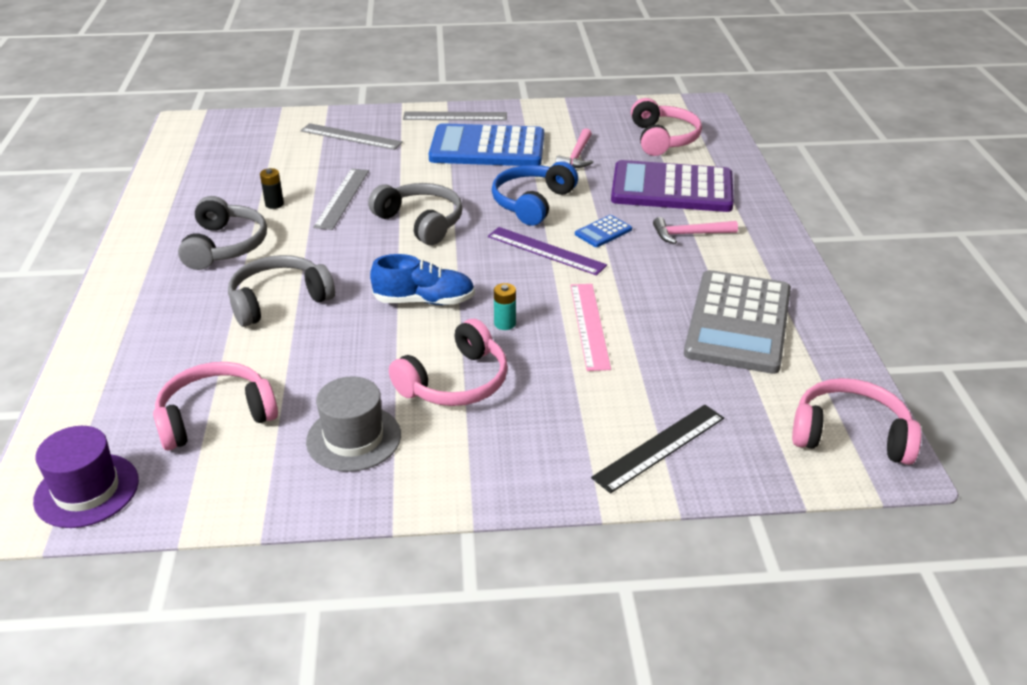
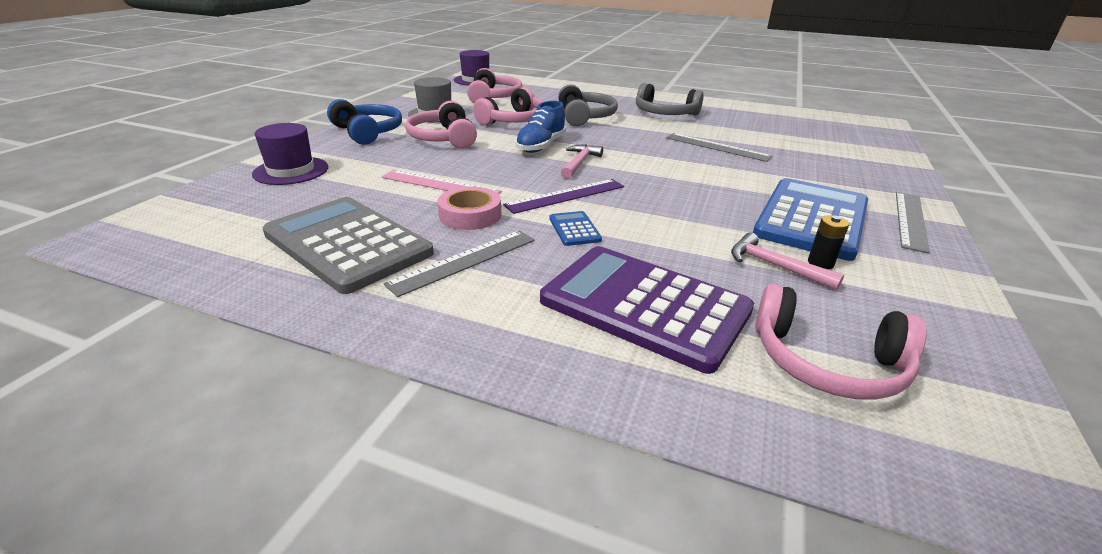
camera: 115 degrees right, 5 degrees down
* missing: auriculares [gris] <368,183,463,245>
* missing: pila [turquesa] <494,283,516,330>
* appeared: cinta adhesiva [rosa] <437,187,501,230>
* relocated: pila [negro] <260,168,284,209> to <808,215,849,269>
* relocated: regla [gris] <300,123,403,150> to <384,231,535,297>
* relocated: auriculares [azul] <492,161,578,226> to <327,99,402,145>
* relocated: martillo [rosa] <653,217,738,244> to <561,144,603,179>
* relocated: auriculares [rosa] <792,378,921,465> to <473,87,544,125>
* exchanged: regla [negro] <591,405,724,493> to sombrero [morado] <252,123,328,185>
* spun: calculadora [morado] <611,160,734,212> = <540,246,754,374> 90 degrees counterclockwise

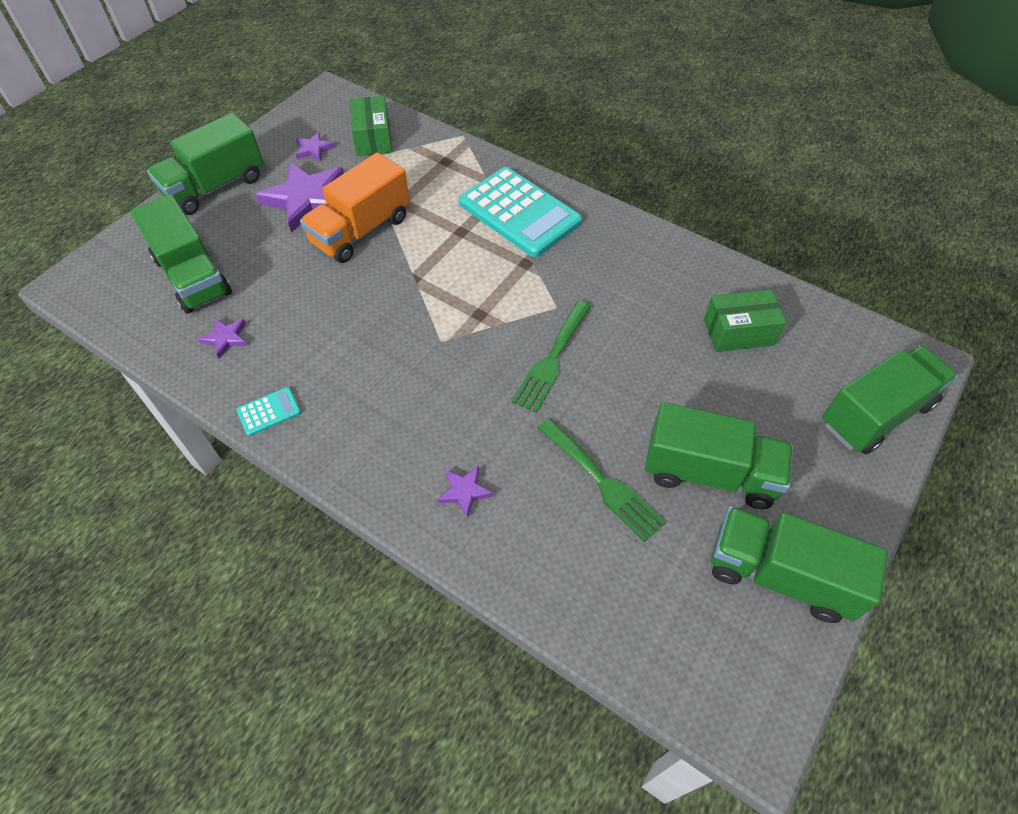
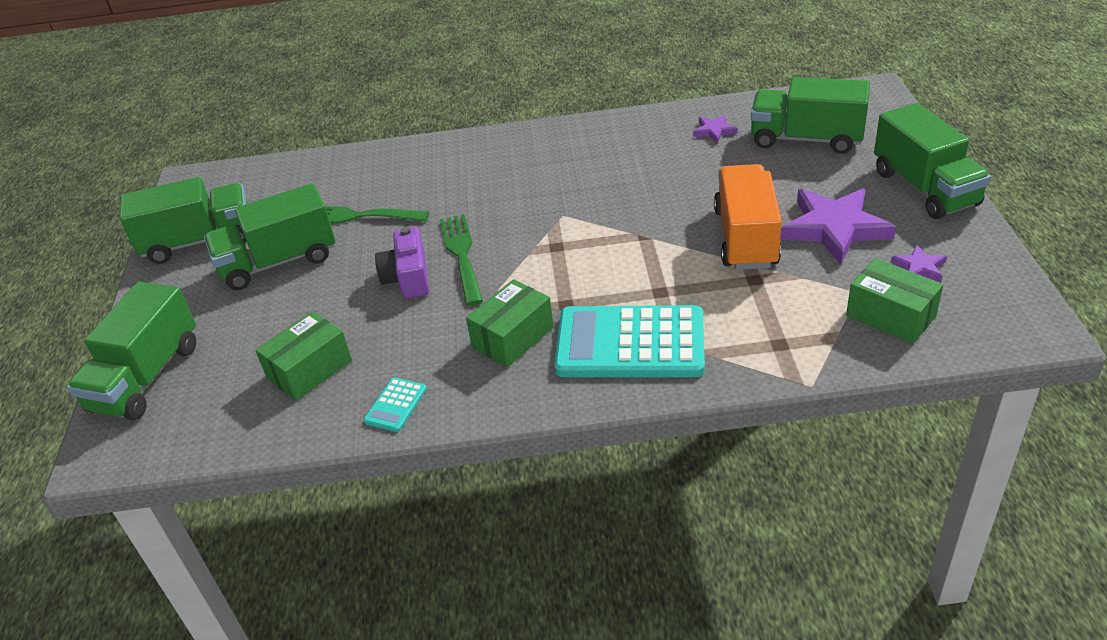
camera: 145 degrees right, 15 degrees down
* missing: estrella [morado] <438,466,493,518>
* appeared: cámara [morado] <375,227,429,299>
* appeared: caja [verde] <466,279,554,367>
* relocated: calculadora [turquesa] <236,387,301,436> to <364,378,427,432>
* spun: camión [verde] <147,113,263,215> = <874,103,991,219> 150 degrees clockwise

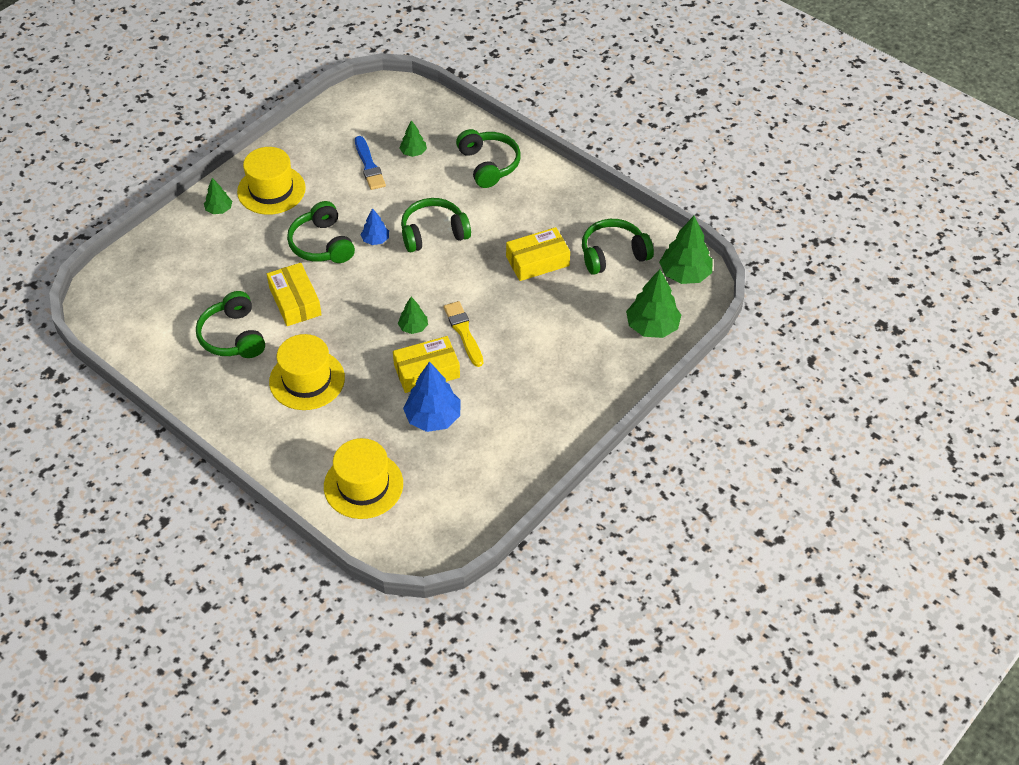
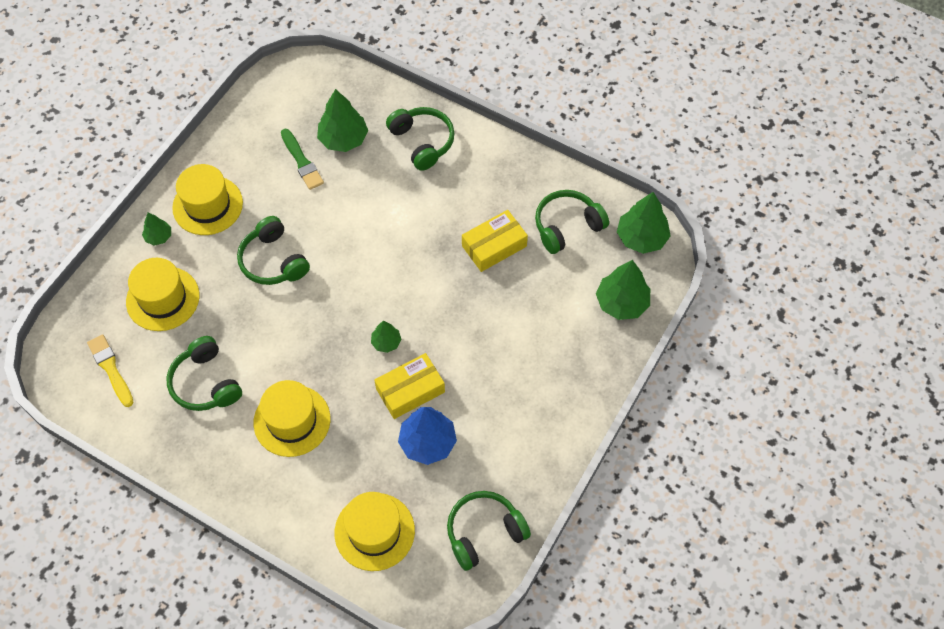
camera: 10 degrees left, 10 degrees up
* missing: caja [amarillo] <267,263,322,326>
* missing: árbol [azul] <361,208,389,245>
* appeared: sombrero [amarillo] <126,258,199,331>
* relocated: auriculares [verde] <401,198,471,252> to <447,491,531,571>
* relocated: pincel [amarillo] <444,301,483,367> to <87,334,134,407>
* colour: pincel [azul] <355,136,386,190> to pincel [verde] <281,129,324,190>
* size: árbol [verde] <399,120,427,157> = <317,89,368,152> x1.82

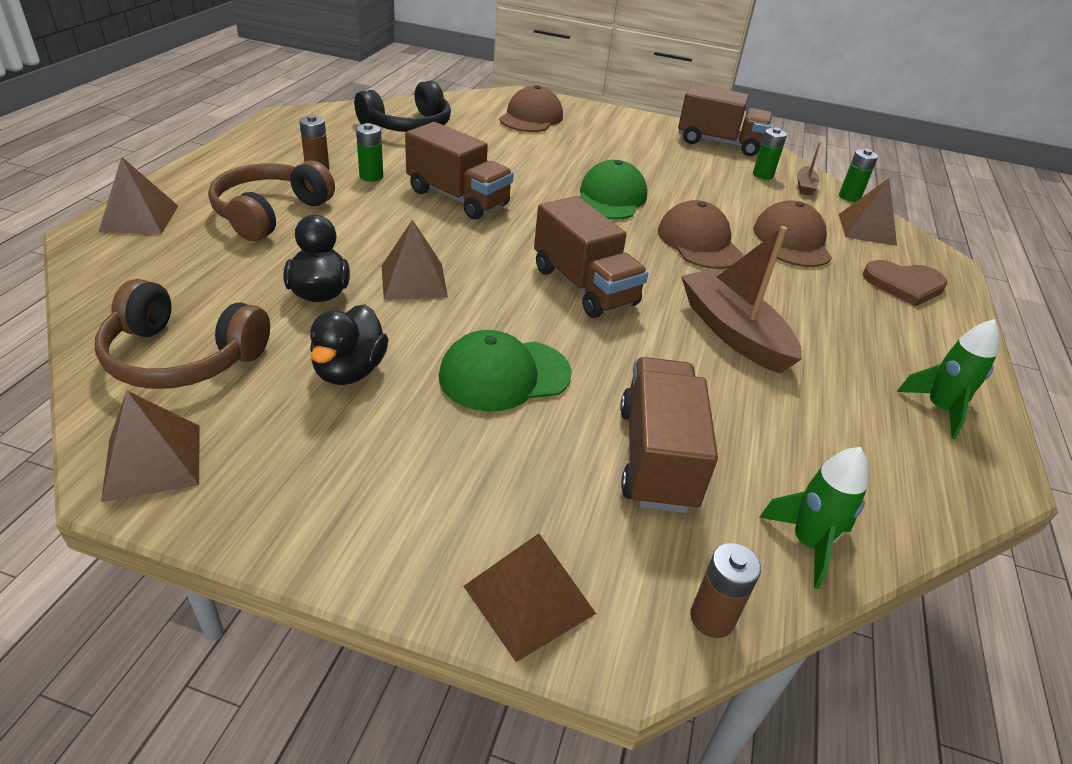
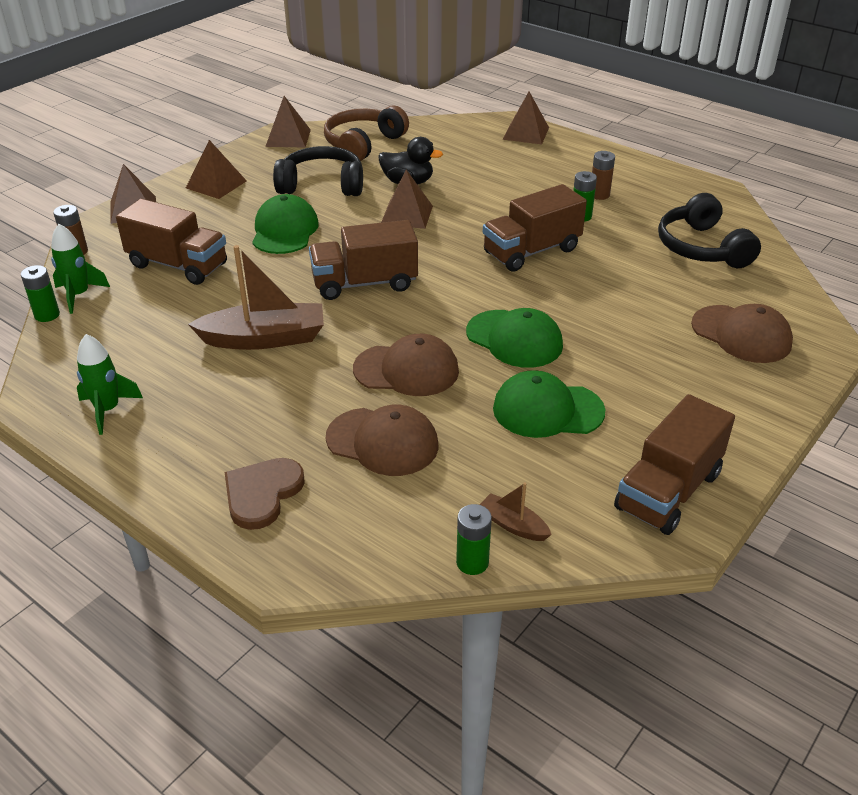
camera: 115 degrees right, 0 degrees up
* missing: auriculares [marrón] <208,160,335,241>
* appeared: gorra [verde] <493,370,605,438>
* relocated: pila [verde] <753,128,787,180> to <21,265,60,322>
* relocated: pirámide [marrón] <839,178,897,246> to <186,140,247,199>
* exchanged: pato [negro] <310,305,388,385> to auriculares [negro] <273,146,363,196>

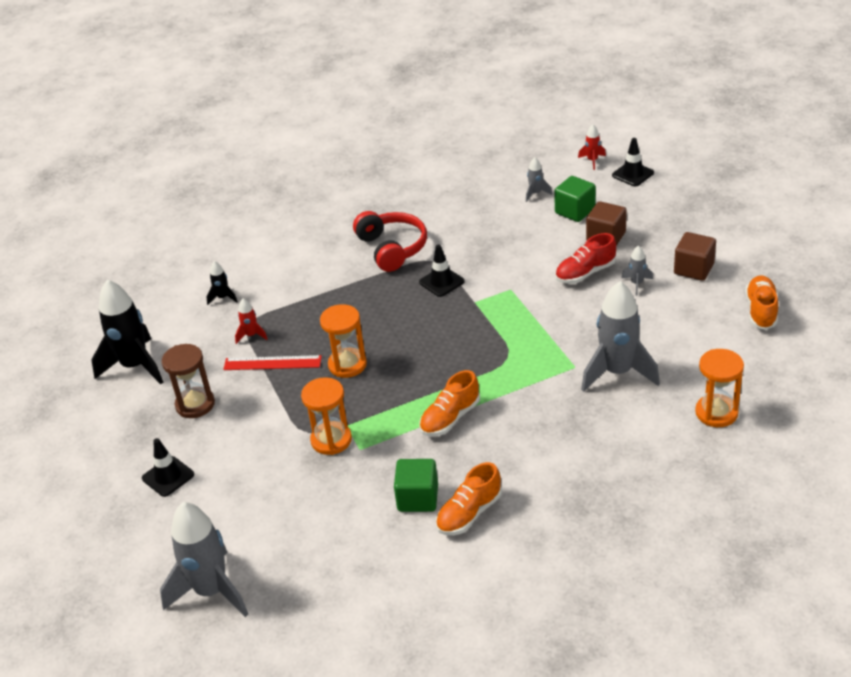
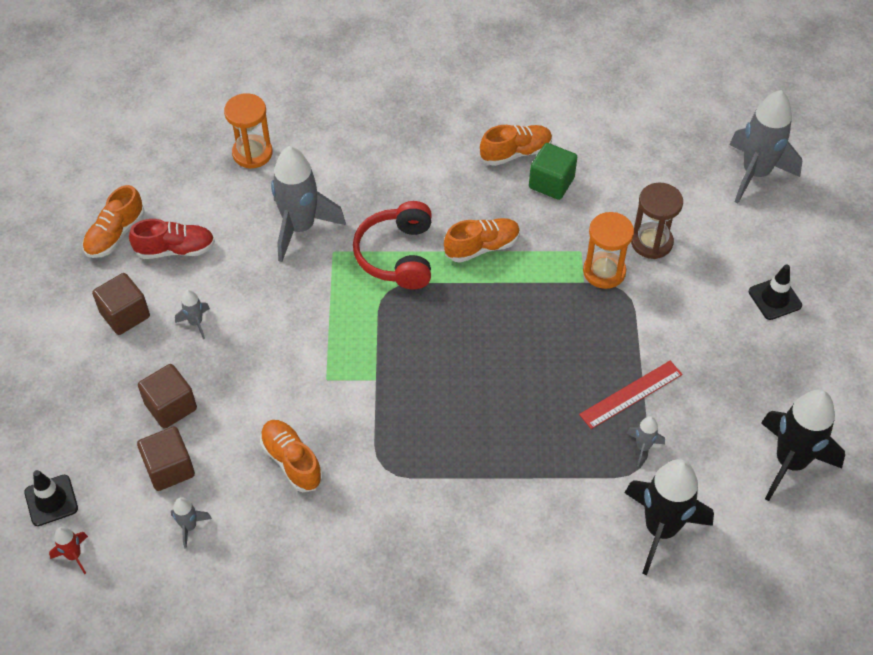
camera: 160 degrees left, 15 degrees up
* missing: reloj de arena [naranja] <320,304,367,378>
* missing: cono de tráfico [negro] <419,245,465,297>
* appeared: zapato [naranja] <260,420,323,492>
* relocated: reloj de arena [marrón] <162,344,215,418> to <631,183,683,259>
* relocated: auriculares [rojo] <353,211,427,272> to <353,201,432,289>
* relocated: zapato [rojo] <555,233,616,284> to <129,219,215,259>
* colour: cohete [rojo] <235,298,267,344> to cohete [gris] <627,416,665,467>
* colour: cubo [verde] <554,176,596,222> to cubo [marrón] <137,427,195,491>
* spun: regla [rojo] <223,355,322,370> = <579,361,683,429> 60 degrees counterclockwise
* size: cohete [negro] <206,261,238,305> = <625,459,714,575> x2.26

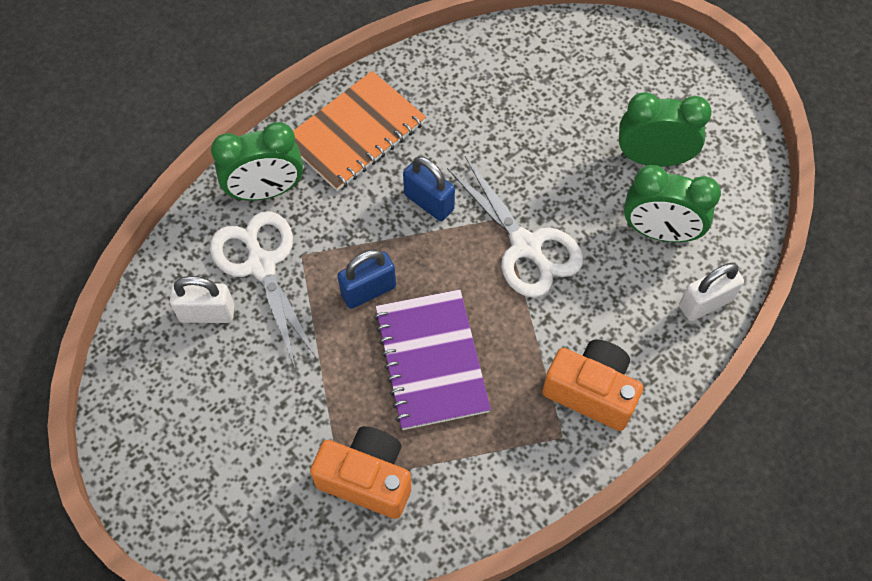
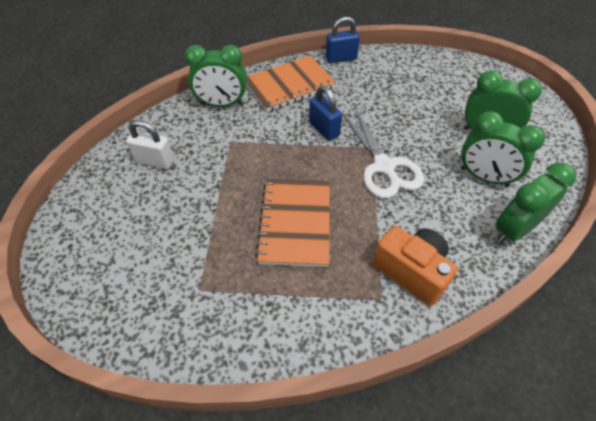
camera: 15 degrees right, 10 degrees down
* missing: tijeras [blanco] <210,211,318,367>
* missing: cámara [naranja] <310,426,412,519>
* relocated: candado [azul] <337,249,396,309> to <326,17,360,63>
* exchanged: candado [blanco] <679,263,744,321> to despertador [verde] <495,163,576,244>
* colour: cuaderno [morado] <374,289,491,430> to cuaderno [naranja] <255,178,330,267>

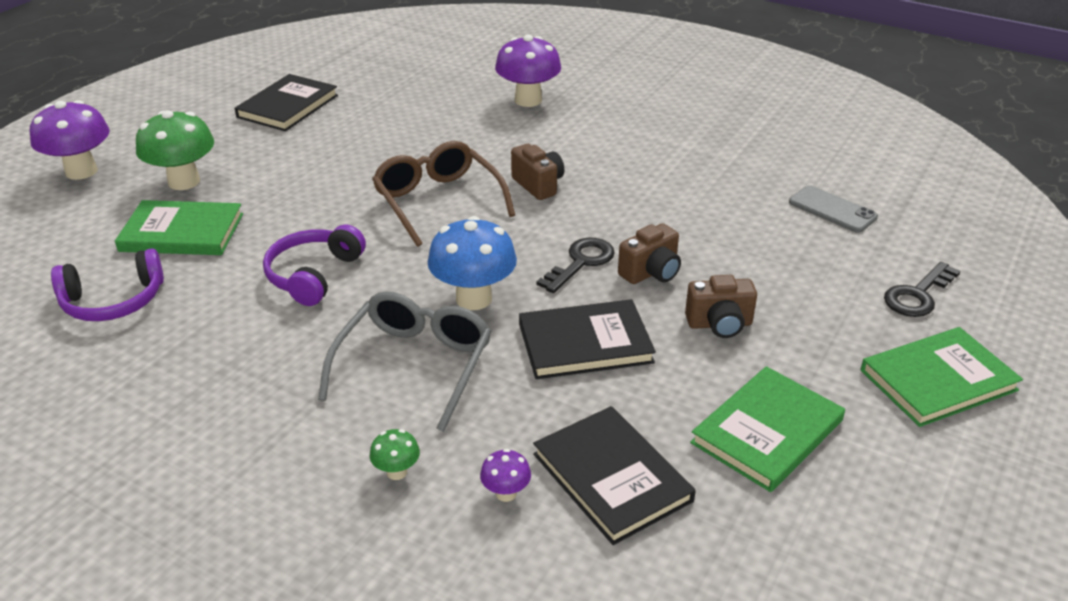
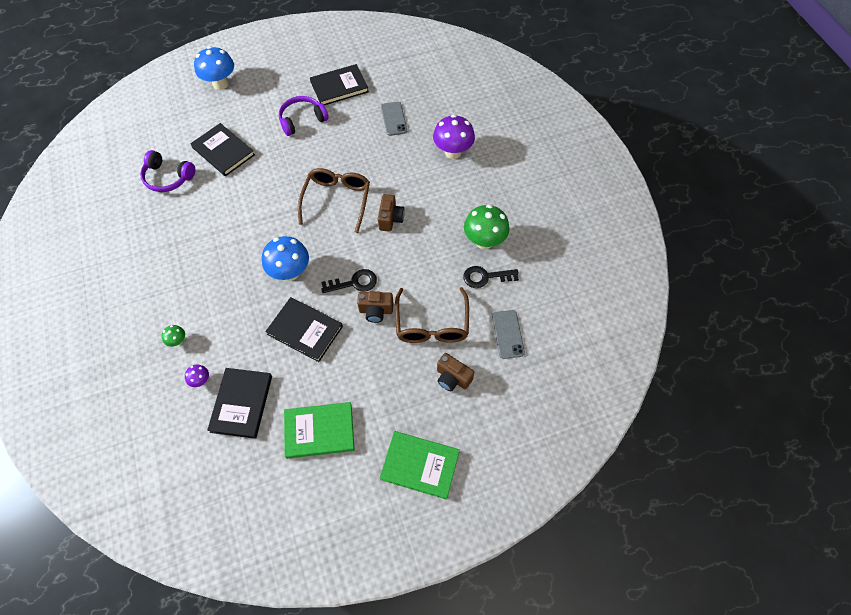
camera: 40 degrees right, 25 degrees up
* missing: gafas [gris] <318,291,492,432>
* appeared: móvil [gris] <381,102,407,136>
* appeared: gafas [marrón] <395,287,469,343>
* relocated: seta [verde] <136,110,214,190> to <464,204,510,249>
* relocated: auriculares [morado] <263,224,366,306> to <279,96,329,136>
* relocated: cámara [marrón] <685,275,757,338> to <437,353,474,391>
* relocated: llave [negro] <884,262,960,317> to <463,266,519,288>
* colour: seta [morado] <30,100,110,180> to seta [azul] <194,46,234,90>
* colour: libro [verde] <115,200,243,255> to libro [negro] <190,123,255,177>

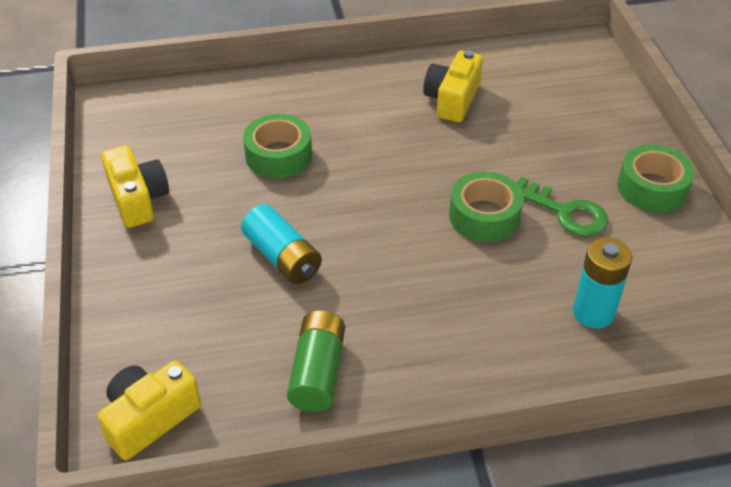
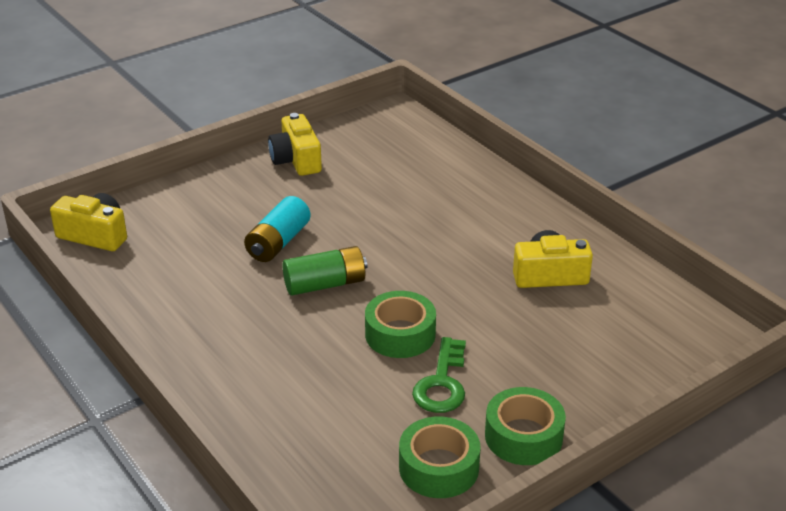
camera: 65 degrees right, 10 degrees down
* missing: pila [turquesa] <573,238,632,328>
* relocated: cinta adhesiva [verde] <243,114,312,178> to <399,416,481,498>
* relocated: pila [verde] <287,310,345,412> to <282,246,367,296>
* spun: cámara [amarillo] <101,145,169,228> = <268,113,322,176> 120 degrees clockwise

